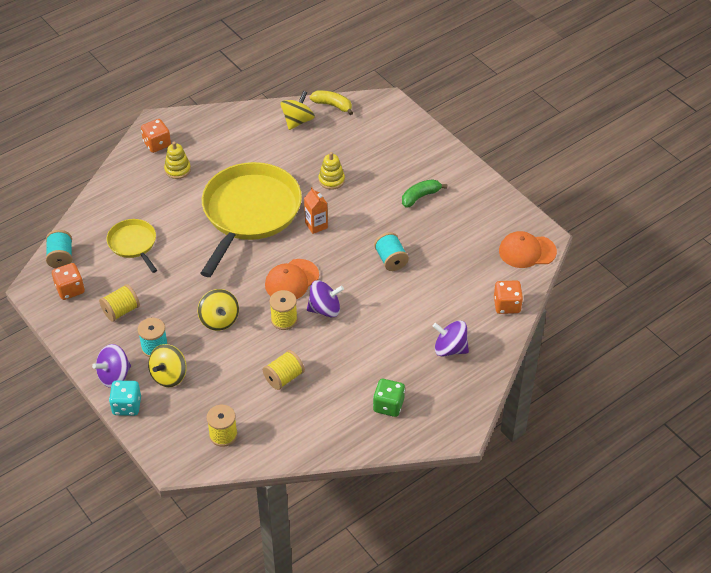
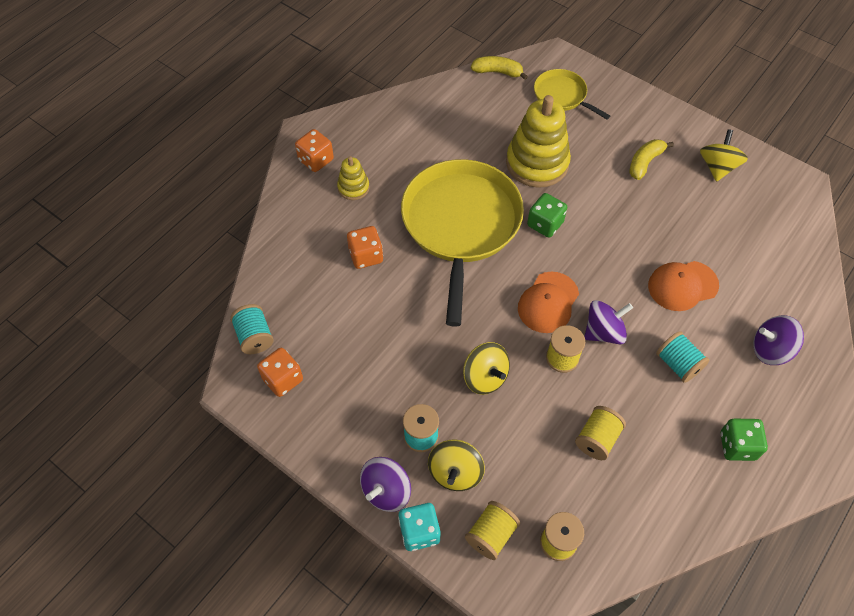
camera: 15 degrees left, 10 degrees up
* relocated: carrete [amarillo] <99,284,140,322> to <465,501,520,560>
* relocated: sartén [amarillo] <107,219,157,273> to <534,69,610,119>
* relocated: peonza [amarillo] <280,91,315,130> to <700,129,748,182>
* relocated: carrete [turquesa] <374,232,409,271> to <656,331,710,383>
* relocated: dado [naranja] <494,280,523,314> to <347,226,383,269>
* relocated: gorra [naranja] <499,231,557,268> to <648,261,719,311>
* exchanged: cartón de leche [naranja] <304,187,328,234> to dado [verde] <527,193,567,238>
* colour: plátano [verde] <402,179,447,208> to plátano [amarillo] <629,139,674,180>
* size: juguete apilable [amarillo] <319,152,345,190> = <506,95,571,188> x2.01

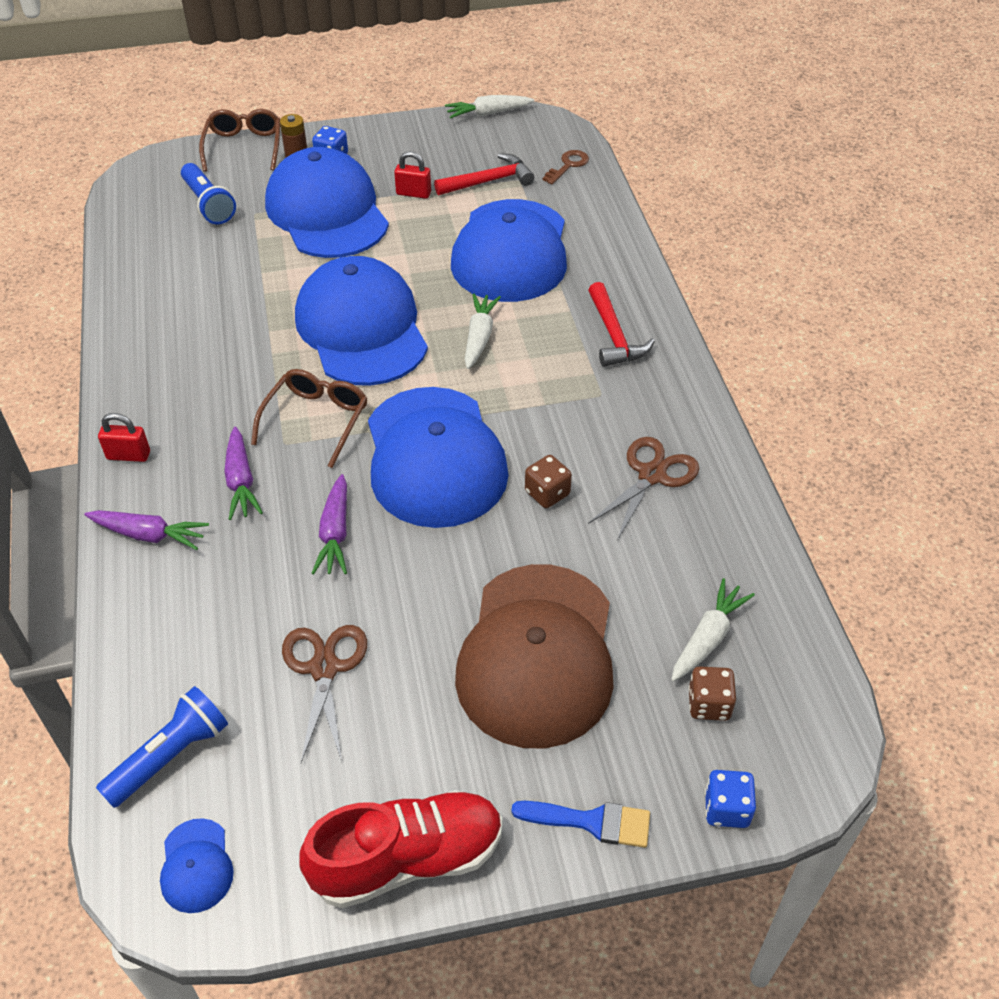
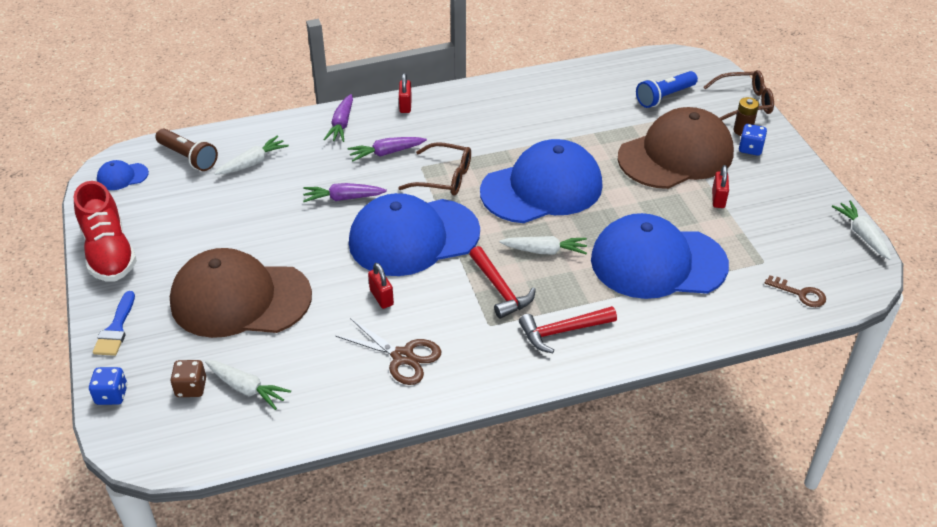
camera: 85 degrees right, 5 degrees down
* missing: tijeras [marrón] <282,625,367,763>
* appeared: zanahoria [blanco] <214,136,289,175>
* relocated: martillo [rojo] <434,153,534,195> to <470,246,536,319>
* exchanged: dado [marrón] <525,455,572,508> to candado [rojo] <368,263,394,309>
* colour: lámpara de mano [azul] <96,686,228,808> to lámpara de mano [marrón] <155,129,218,171>
* colour: gorra [azul] <265,147,389,258> to gorra [marrón] <618,107,734,189>

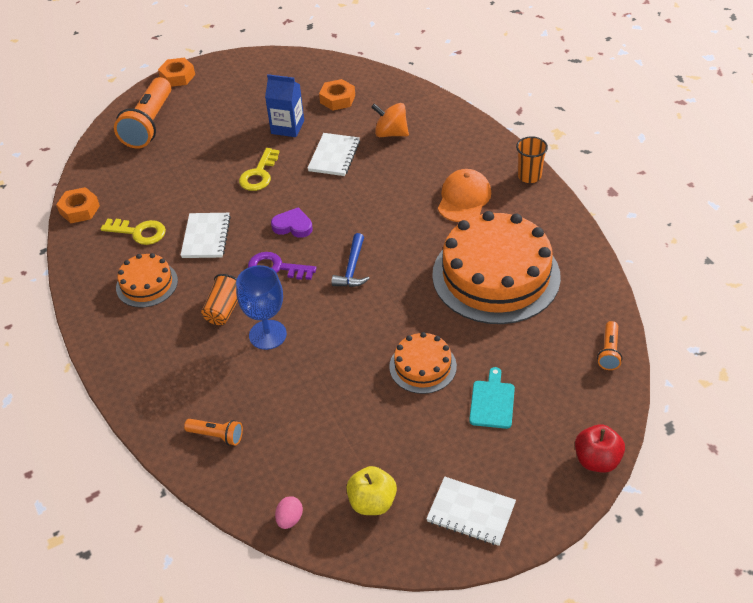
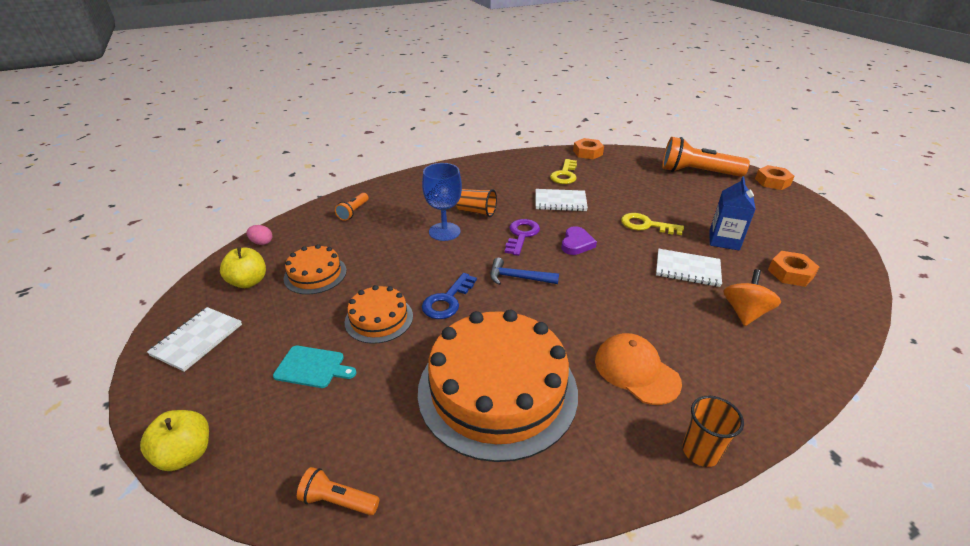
camera: 90 degrees right, 10 degrees down
* appeared: llave [azul] <422,273,477,319>
* relocated: tarta [naranja] <116,253,178,308> to <284,244,347,294>
* colour: manzana [rojo] <575,424,625,473> to manzana [amarillo] <140,410,209,471>
* spun: gorra [naranja] <438,169,491,222> = <595,333,682,405> 150 degrees counterclockwise

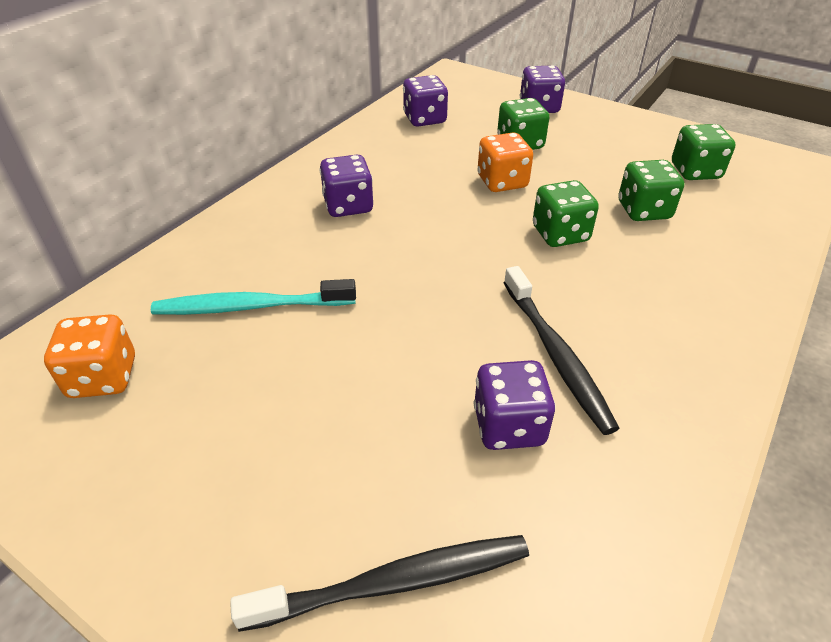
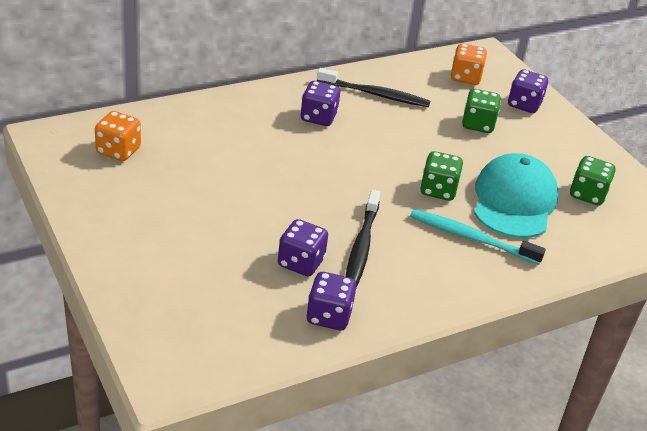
camera: 25 degrees right, 5 degrees down
* relocated: cepillo de dientes [turquesa] <151,279,356,315> to <410,209,546,265>
* relocated: cepillo de dientes [negro] <230,535,529,632> to <317,68,430,107>
* relocated: dado [morado] <403,75,448,127> to <306,272,356,331>
* relocated: dado [naranja] <477,132,533,192> to <450,43,487,85>
* exchanged: dado [verde] <618,160,684,221> to gorra [turquesa] <474,153,559,238>

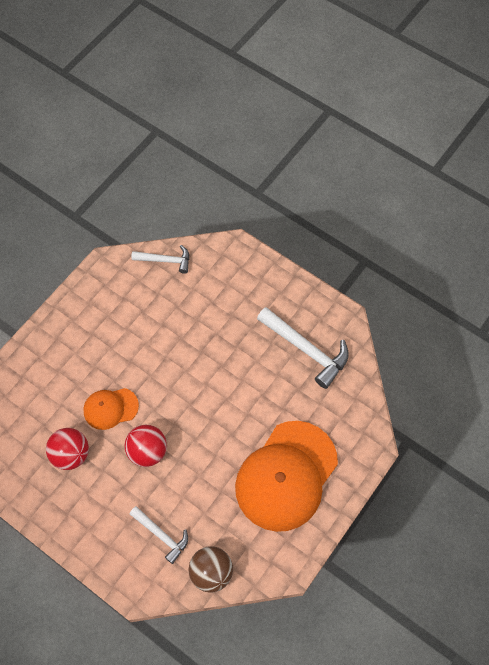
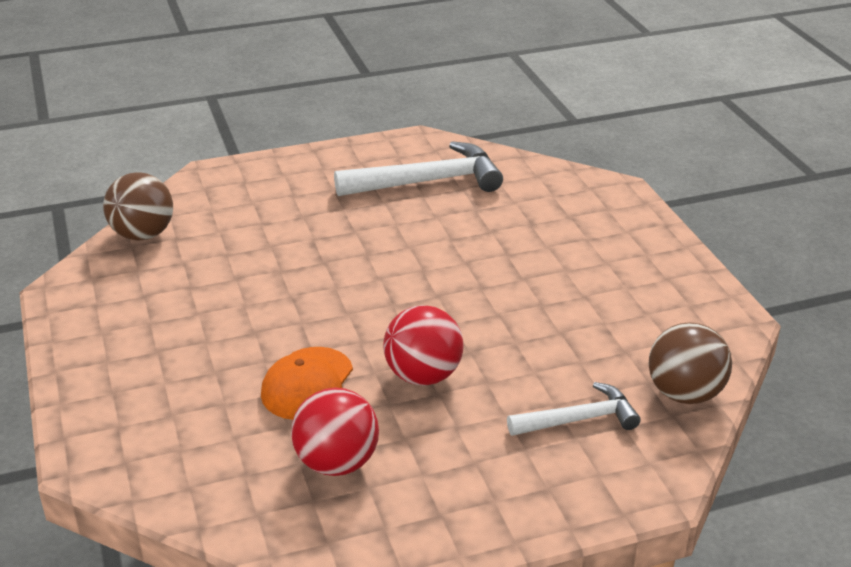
camera: 55 degrees left, 30 degrees down
* missing: gorra [naranja] <235,421,338,532>
* exchanged: martillo [blanco] <131,245,189,274> to pelota [marrón] <103,172,173,241>

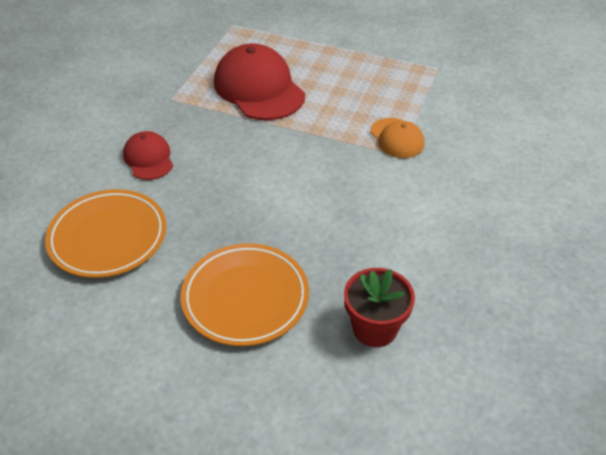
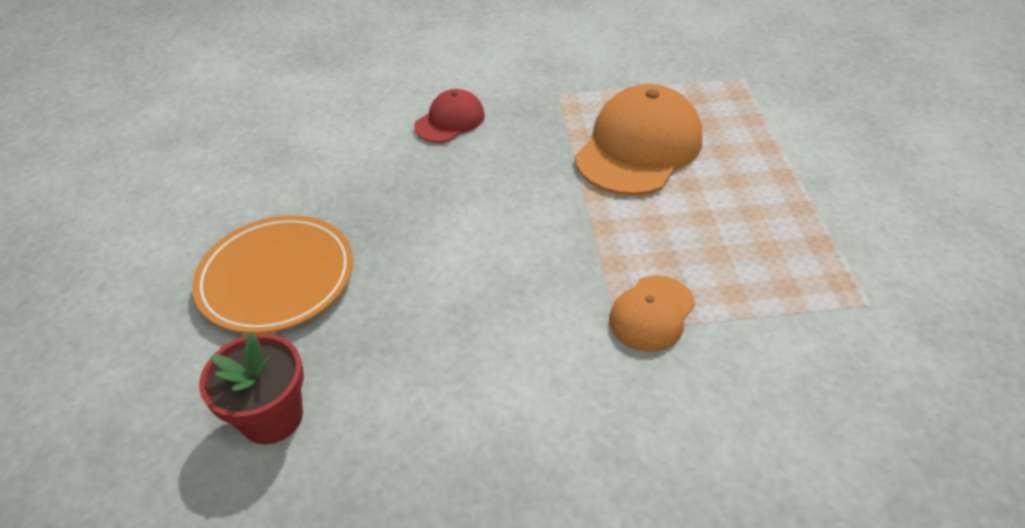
camera: 65 degrees right, 0 degrees up
* missing: plato [naranja] <45,189,166,278>
* colour: gorra [rojo] <214,43,305,120> to gorra [naranja] <575,84,702,195>

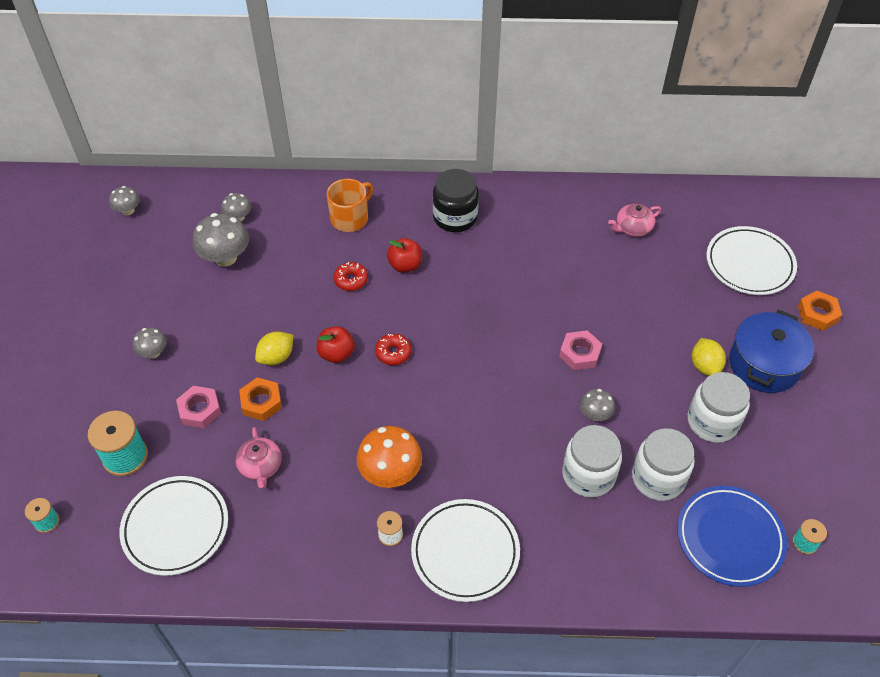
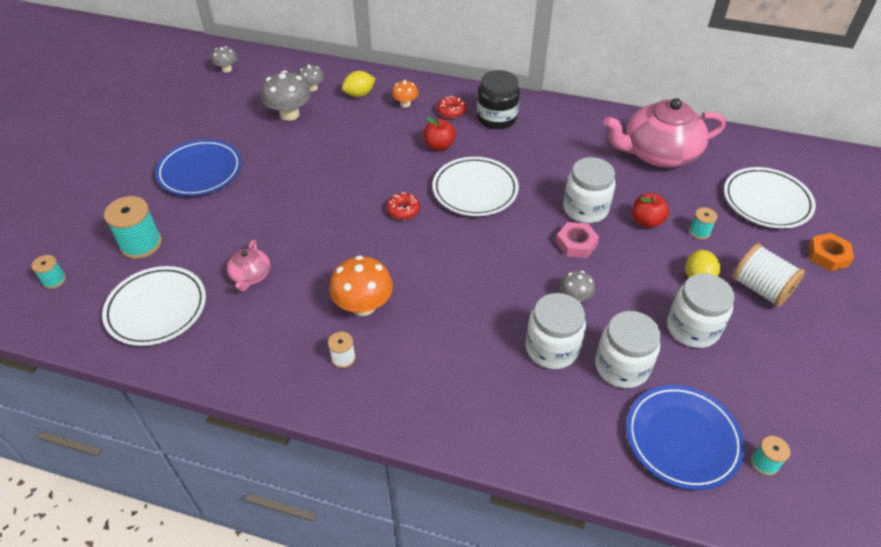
camera: 15 degrees right, 5 degrees down
* missing: tuerca [rosa] <176,386,221,428>
* missing: tuerca [naranja] <239,377,282,421>
* appeared: tarro [blanco] <563,157,616,223>
* appeared: carrete [turquesa] <689,207,717,240>
* relocated: limón [amarillo] <255,331,293,366> to <342,71,375,97>
* relocated: manzana [rojo] <317,326,355,363> to <632,193,669,228>
* relocated: rosquilla [rojo] <334,262,368,291> to <437,96,466,118>
* relocated: plato [blanco] <411,499,520,602> to <432,157,519,216>
* exchanged: seta [gris] <133,327,167,358> to plato [azul] <155,139,242,196>
* exchanged: taza [naranja] <327,179,373,232> to seta [naranja] <391,80,418,107>
* exchanged: olla [azul] <729,310,814,393> to carrete [blanco] <732,243,805,307>
* size: tetera [rosa] <608,204,661,237> = <603,98,726,168> x2.17

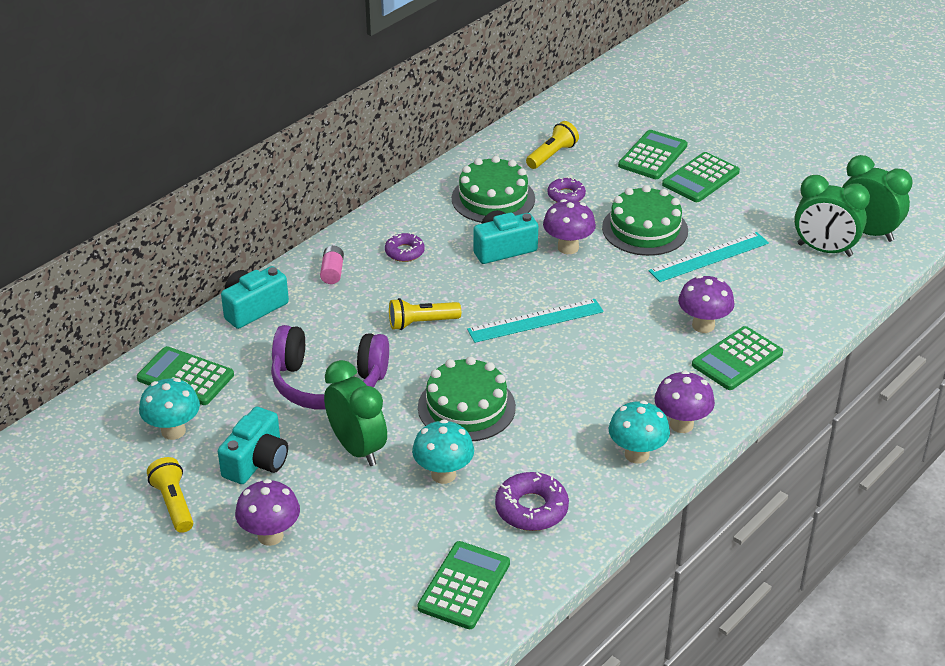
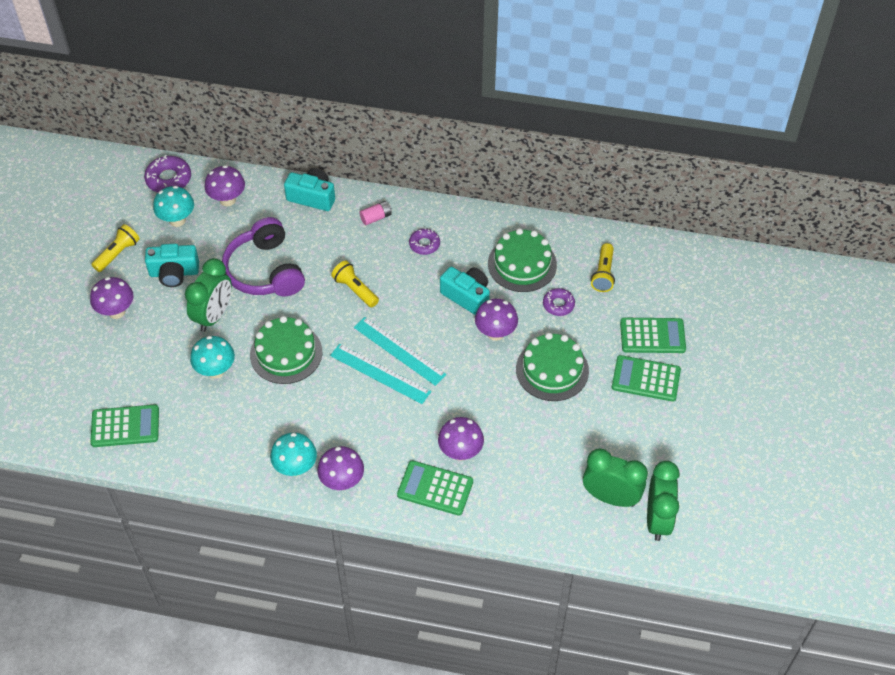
camera: 60 degrees right, 15 degrees up
* relocated: rosquilla [morado] <495,472,569,531> to <144,155,191,192>
* relocated: regla [turquesa] <648,232,769,282> to <330,344,431,404>
* exchanged: calculadora [verde] <137,346,234,405> to seta [morado] <205,165,245,206>
* spun: lámpara de mano [amarillo] <526,121,579,169> = <591,243,615,292> 90 degrees clockwise
* spun: despertador [verde] <794,175,870,257> = <583,449,648,507> 120 degrees clockwise

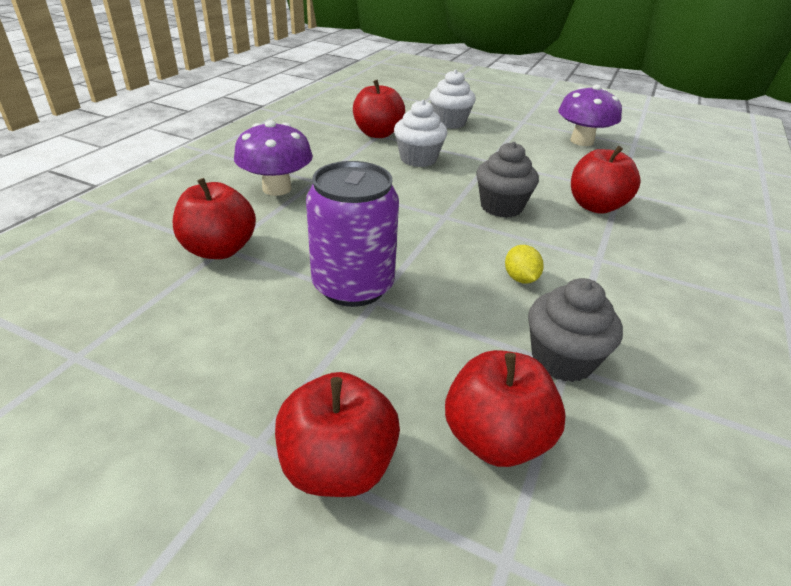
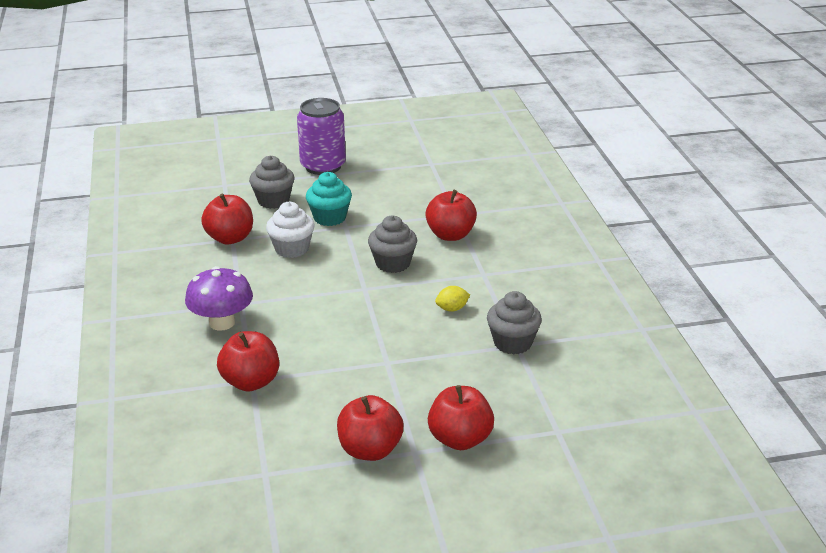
camera: 35 degrees left, 5 degrees down
* missing: seta [morado] <558,84,622,146>
* appeared: magdalena [turquesa] <306,172,352,226>
* relocated: lata [morado] <306,161,399,307> to <297,98,346,175>
* relocated: manzana [rojo] <445,350,566,467> to <337,395,404,461>
* colour: magdalena [blanco] <429,69,476,129> to magdalena [gris] <249,156,294,209>
* spun: limón [amarillo] <505,245,544,284> = <435,286,470,312> 60 degrees counterclockwise

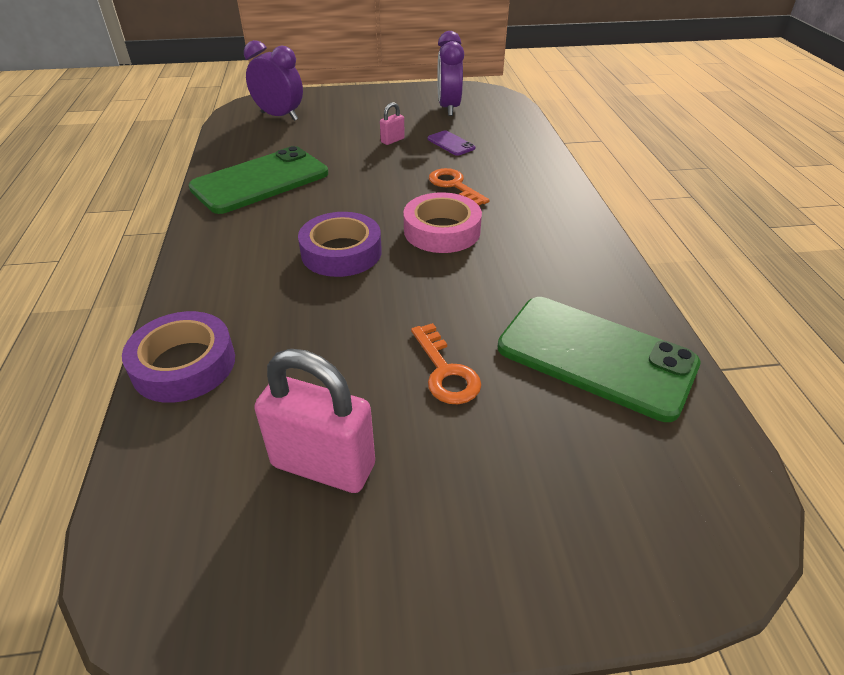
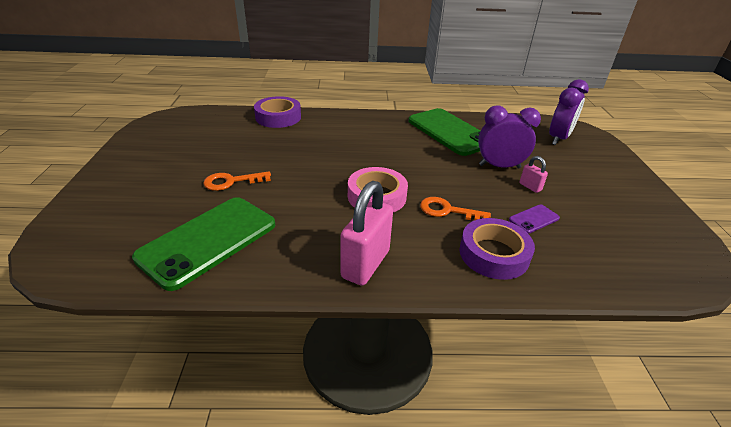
camera: 95 degrees right, 5 degrees down
* relocated: candado [rosa] <254,349,375,493> to <341,181,393,286>
* relocated: cinta adhesiva [morado] <298,212,382,277> to <459,218,535,280>
* relocated: despertador [morado] <437,31,464,116> to <478,105,541,168>
* spun: llave [naranja] <429,168,490,205> = <420,197,491,221> 135 degrees counterclockwise

